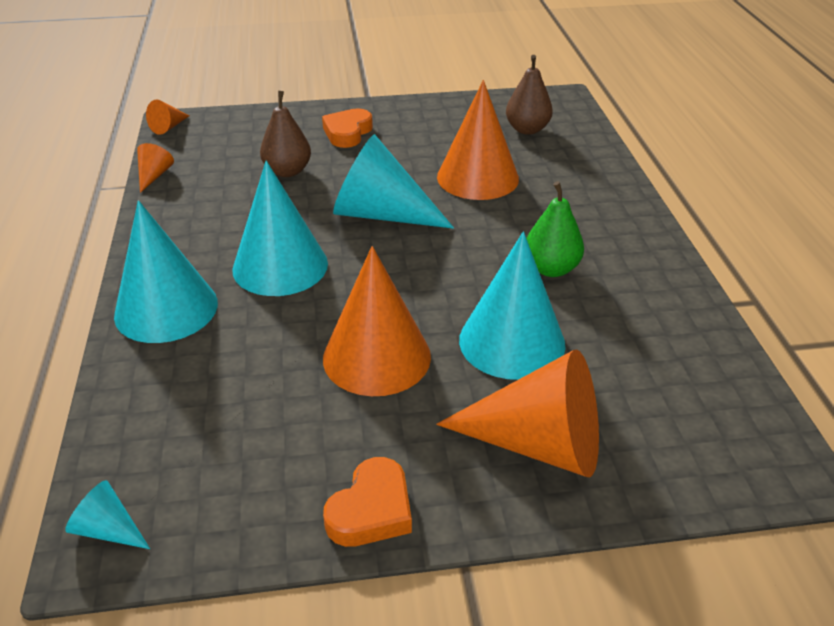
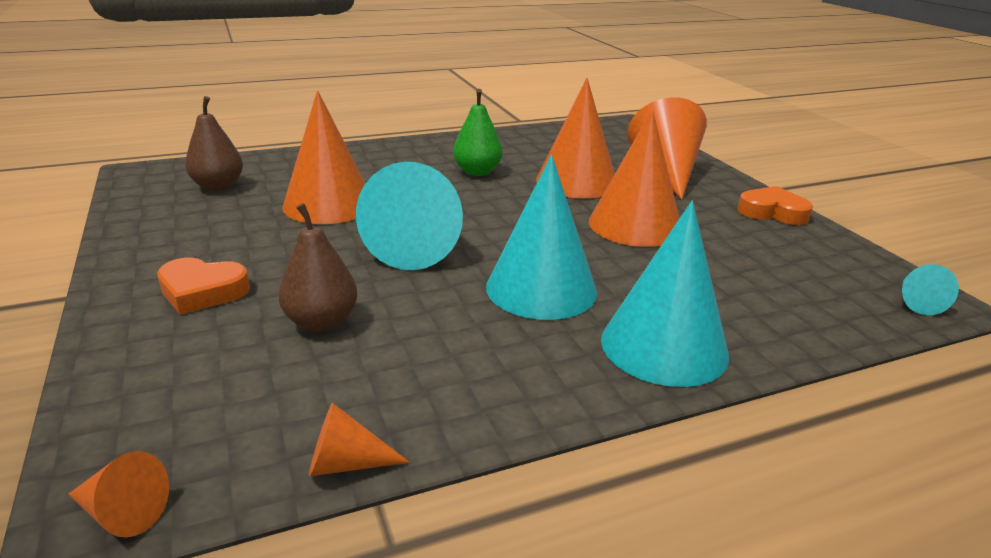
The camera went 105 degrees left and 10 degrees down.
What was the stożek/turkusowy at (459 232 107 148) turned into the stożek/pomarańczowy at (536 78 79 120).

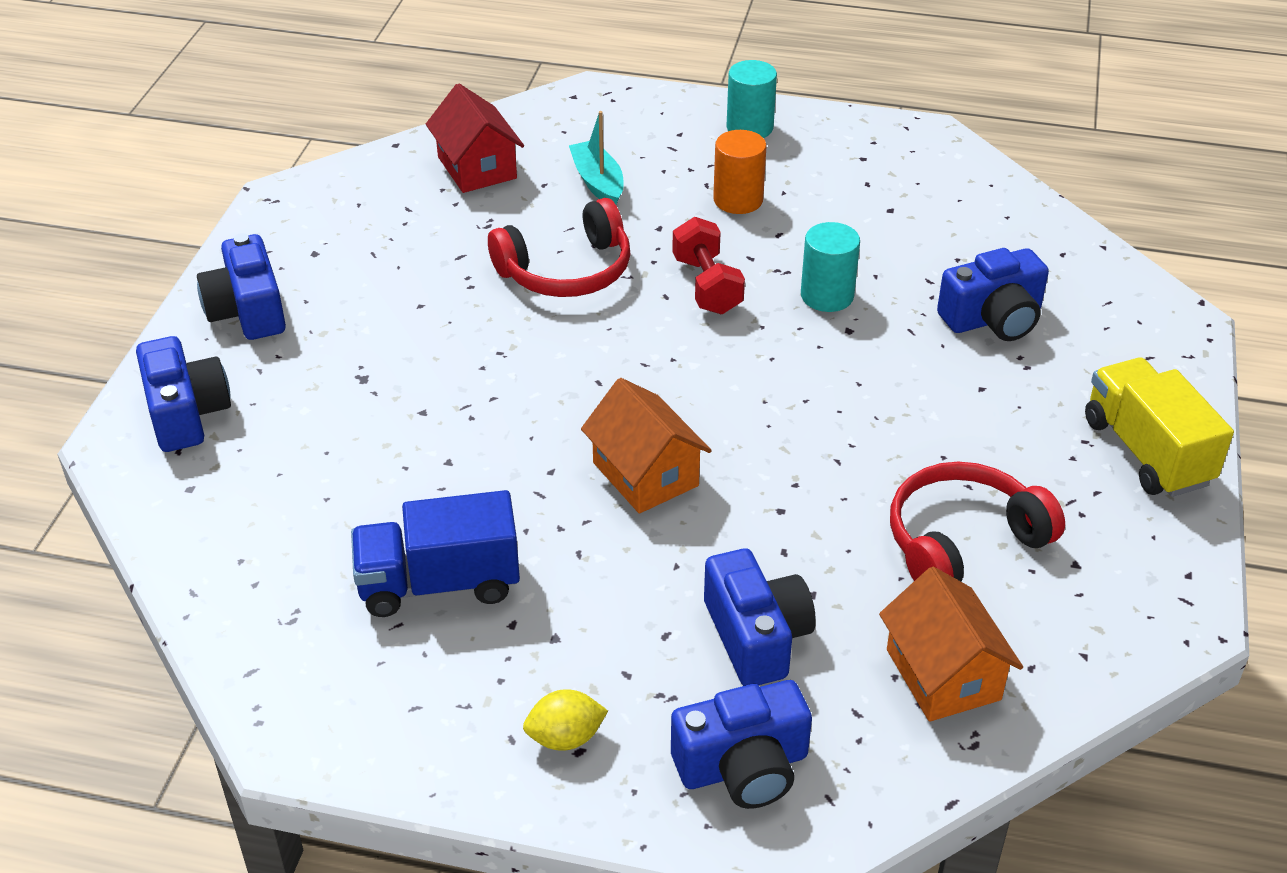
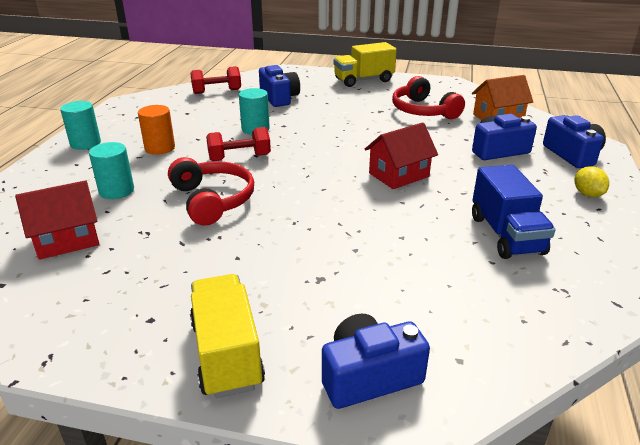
The camera went 90 degrees left and 10 degrees down.
Where the łódka/turkusowy stood at (569 111 55 94), the walec/turkusowy came to stand at (89 142 45 57).
The second view gained the hantel/czerwony at (190 66 51 28).
Where the aparat fotograficzny/niebieski stood at (197 233 89 107), the ciężarówka/żółty came to stand at (190 274 75 124).
What was the domek/pomarańczowy at (581 378 131 136) turned into the domek/czerwony at (365 122 73 67).

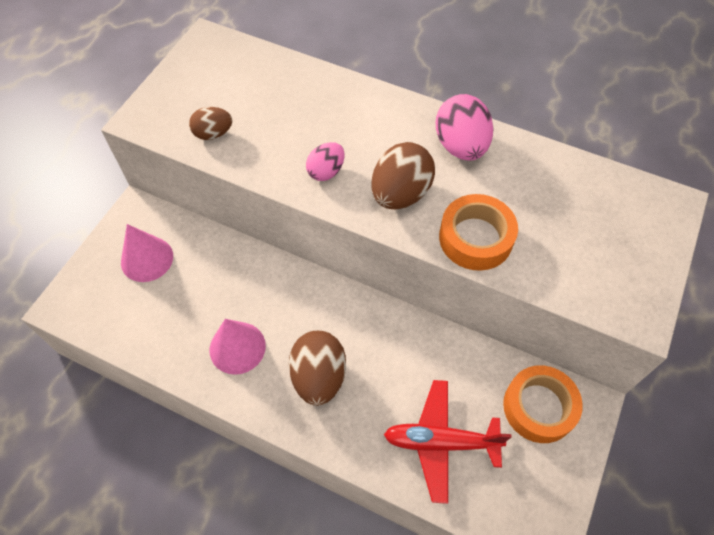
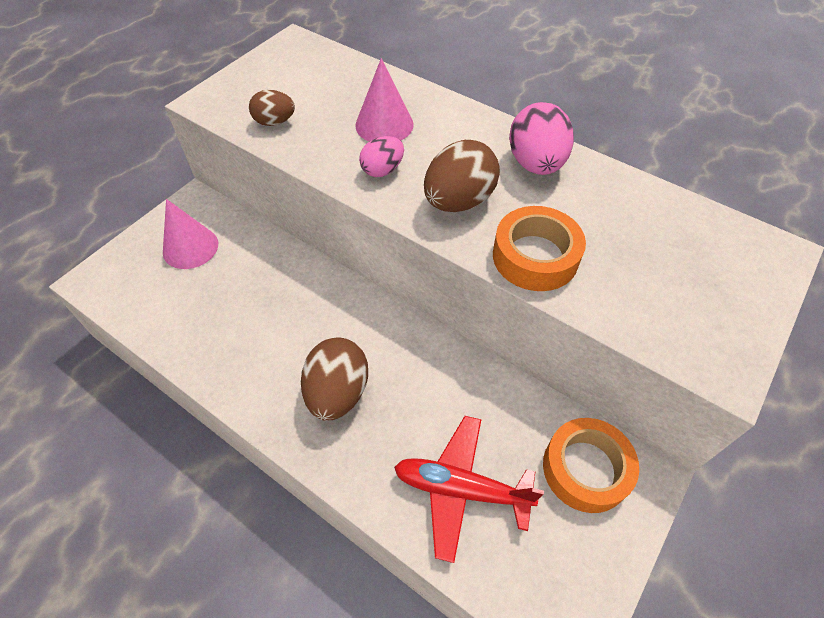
The camera went 10 degrees right and 5 degrees down.
The stożek/różowy ended up elsewhere, having gone from (210 319 56 56) to (355 58 59 84).

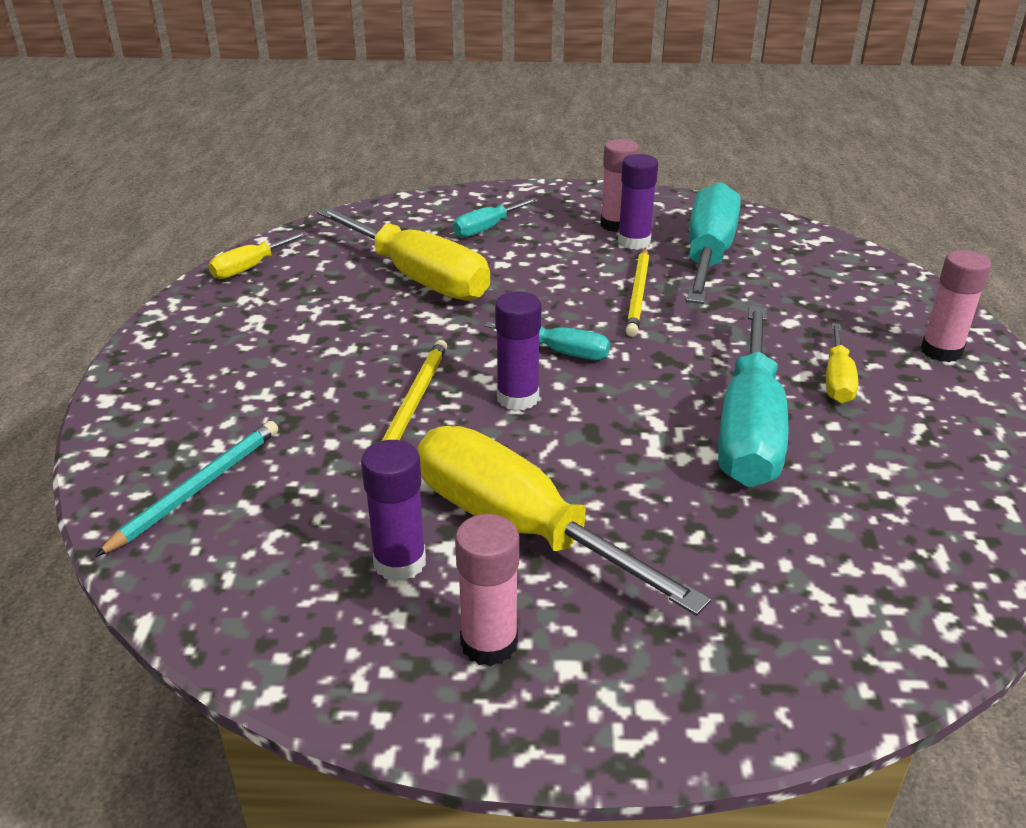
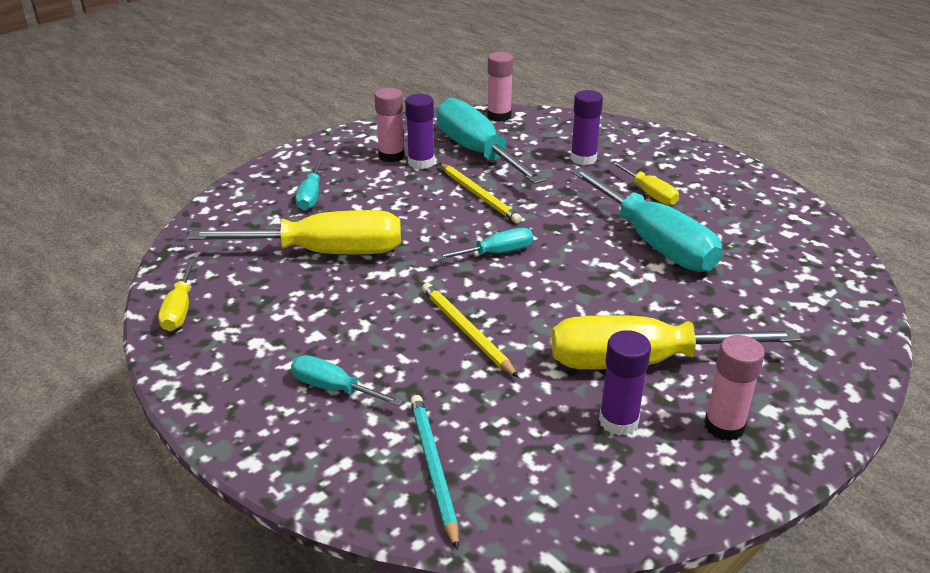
The camera went 45 degrees left and 0 degrees up.
The second view gained the śrubokręt/turkusowy at (291 355 112 51).
The klej w sztyfcie/różowy ended up elsewhere, having gone from (920 250 72 112) to (487 52 27 70).
The klej w sztyfcie/fioletowy ended up elsewhere, having gone from (495 292 47 119) to (570 90 33 75).

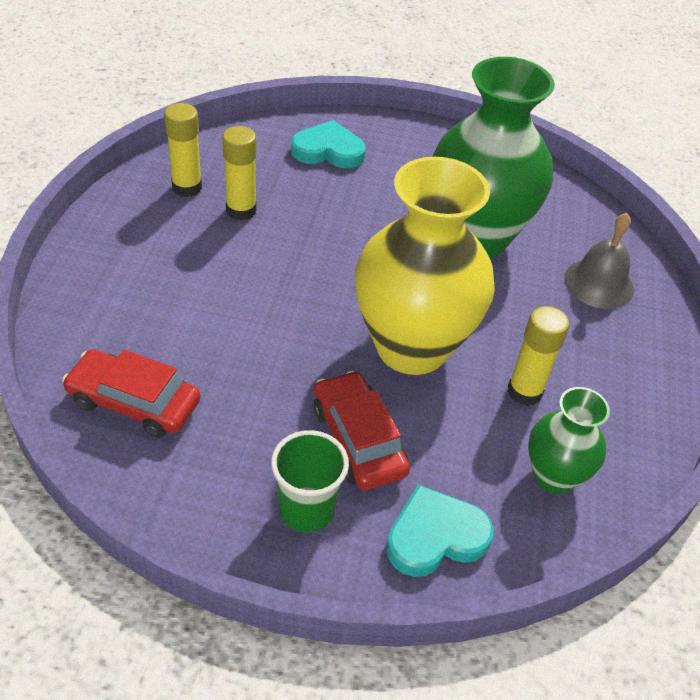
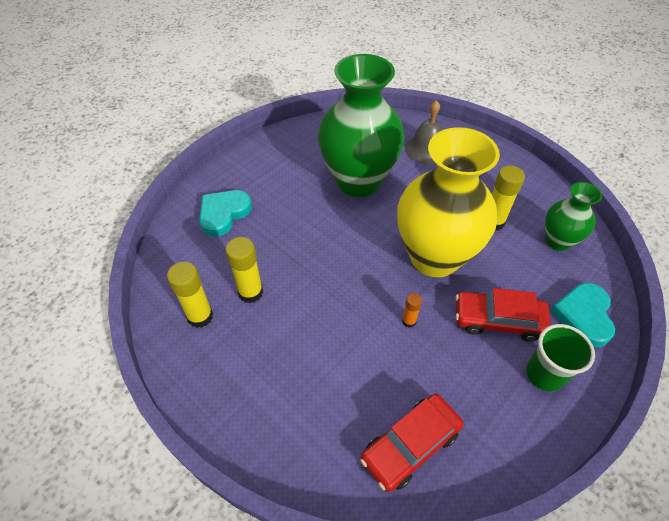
The camera went 55 degrees left and 5 degrees up.
The second view gained the klej w sztyfcie/pomarańczowy at (402 293 20 35).

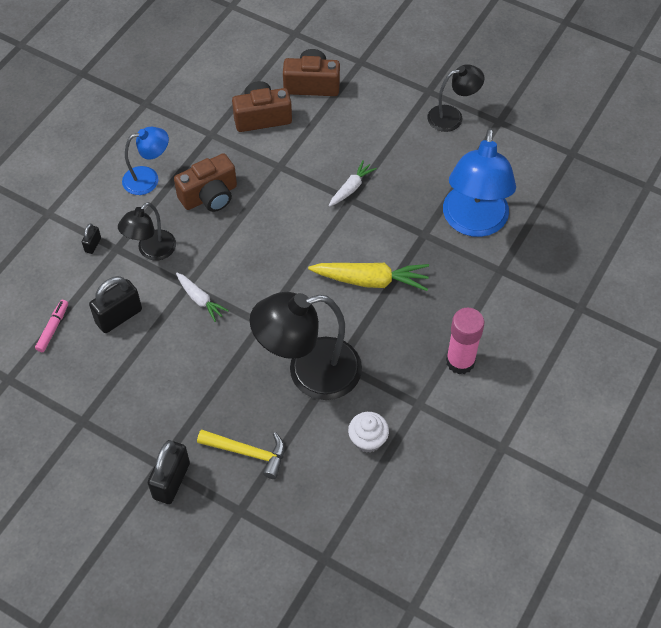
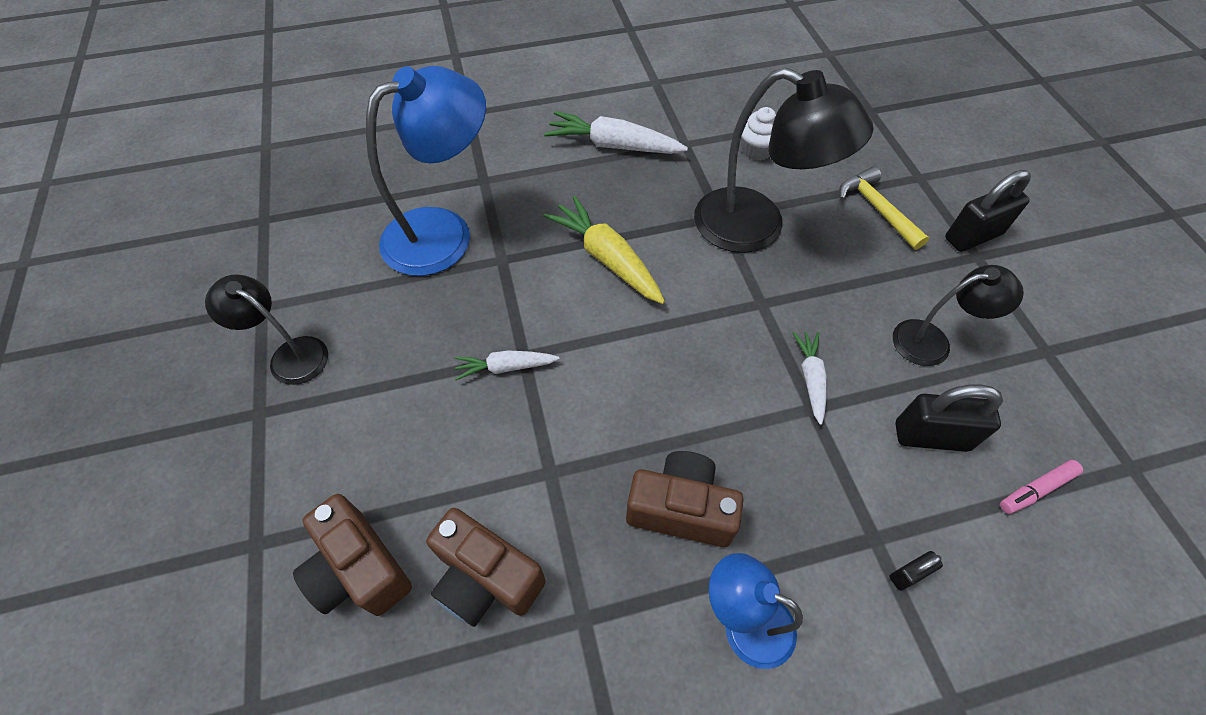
The camera went 135 degrees left and 0 degrees up.
Where the klej w sztyfcie/różowy stood at (446 308 39 66), the marchewka/biały came to stand at (544 111 144 43).
The lampka/czarny ended up elsewhere, having gone from (118 202 58 58) to (893 265 131 101).

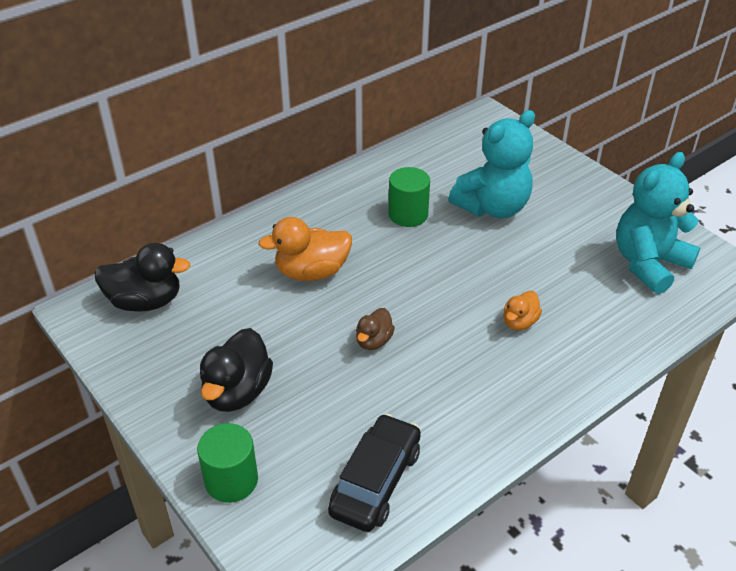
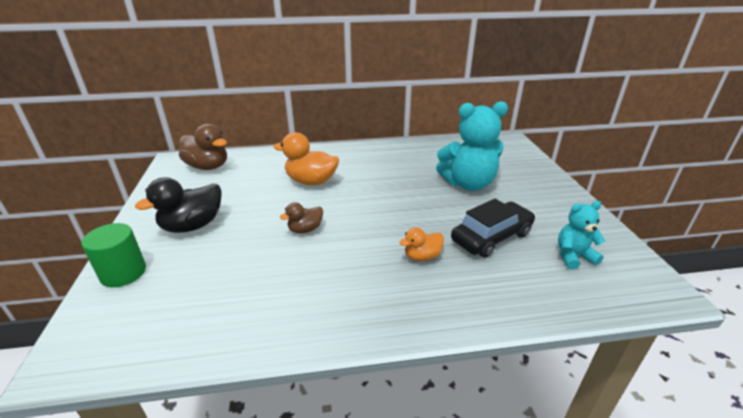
The camera went 30 degrees right and 10 degrees down.
What was the kaczka/czarny at (95 243 96 69) turned into the kaczka/brązowy at (179 124 48 46).
The samochód/czarny ended up elsewhere, having gone from (328 414 93 118) to (451 199 84 59).
The size of the miś/turkusowy at (616 152 84 142) changed by a factor of 0.54.
The second view lost the walec/zielony at (388 167 42 60).

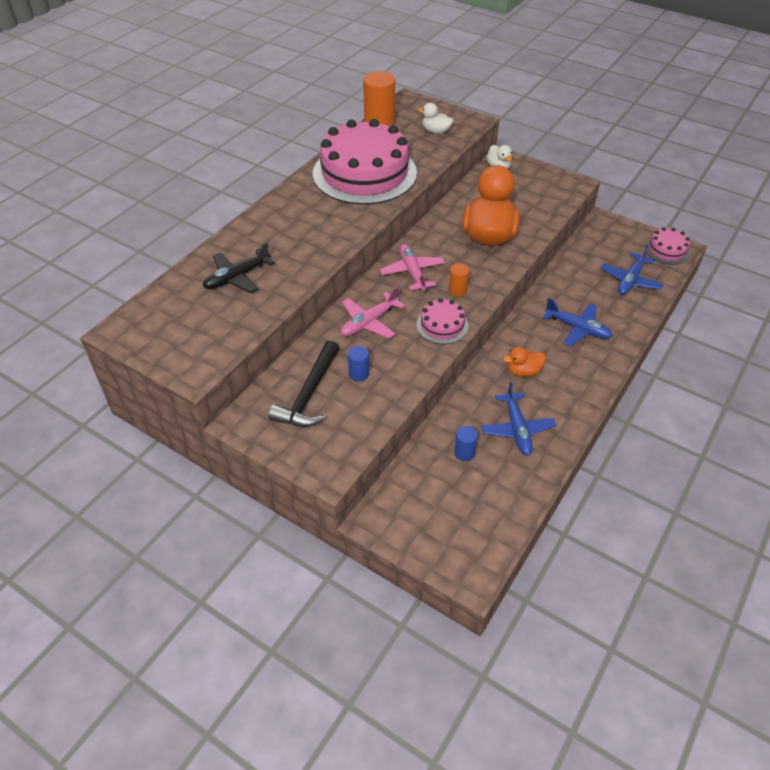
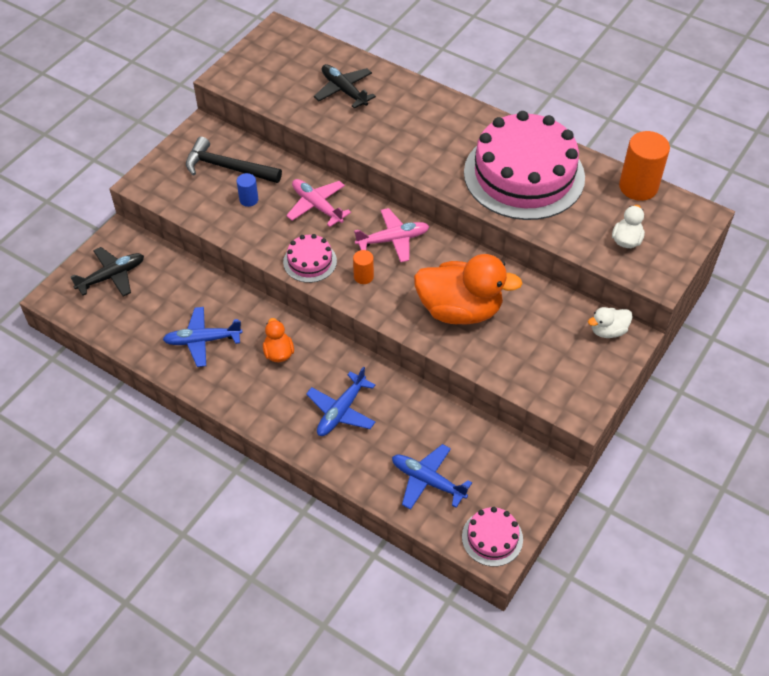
The camera went 90 degrees right and 5 degrees up.
The second view gained the samolot/czarny at (70 247 74 49).
The second view lost the walec/niebieski at (454 426 24 35).

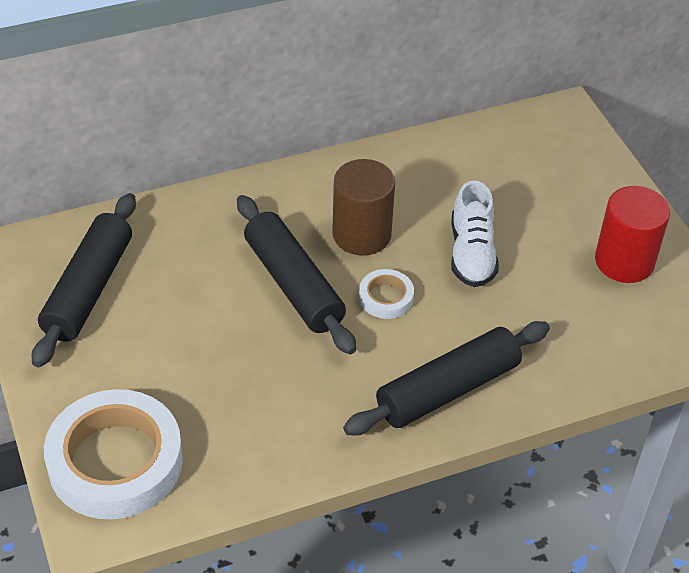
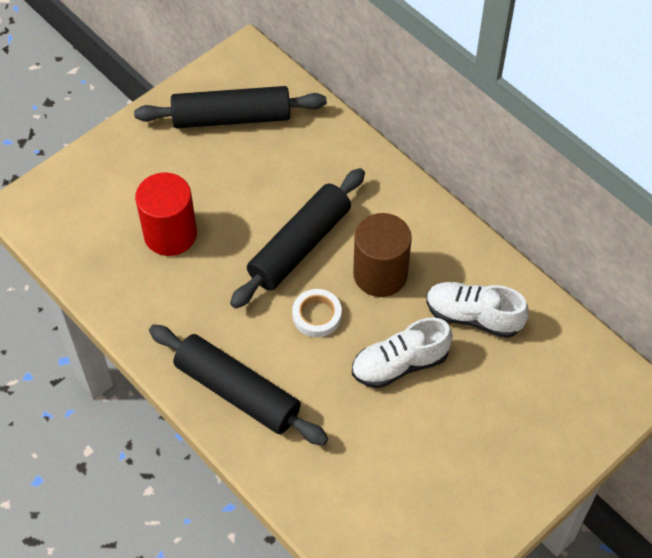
The camera went 70 degrees right and 10 degrees up.
The walec/czerwony ended up elsewhere, having gone from (595 186 75 97) to (135 173 62 83).
The second view gained the but/biały at (427 282 102 56).
The second view lost the taśma klejąca/biały at (44 389 139 131).

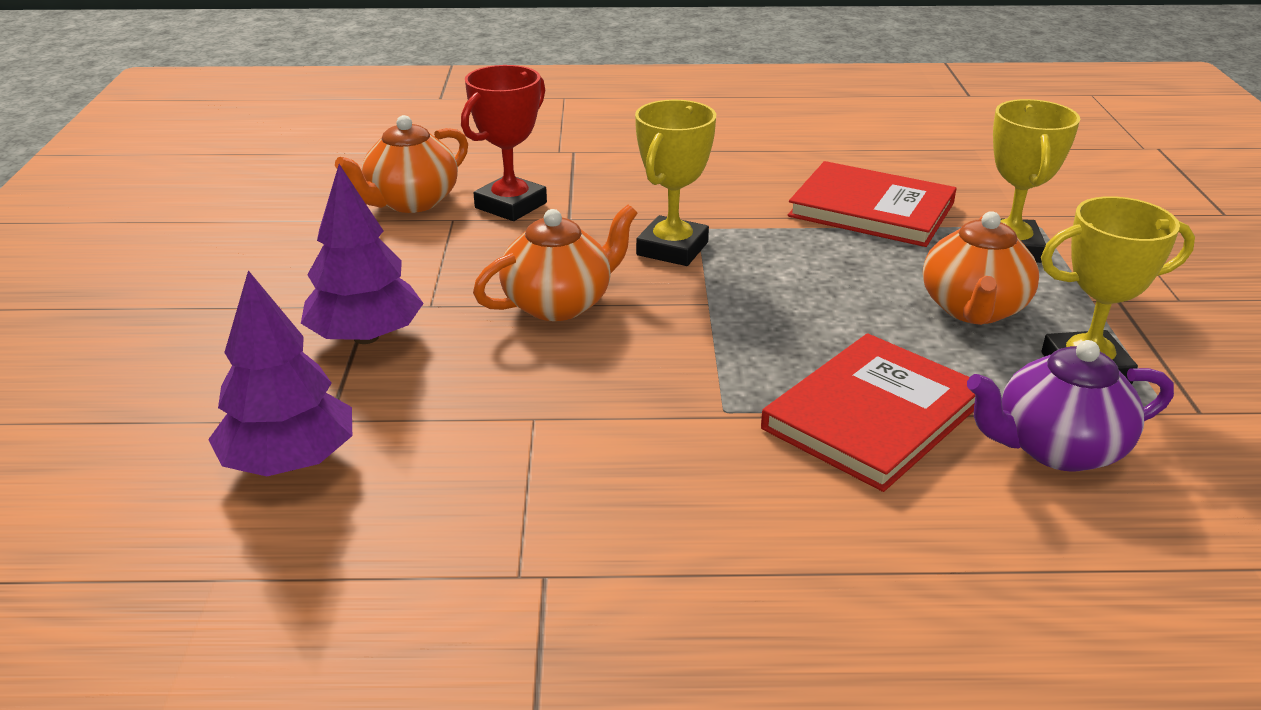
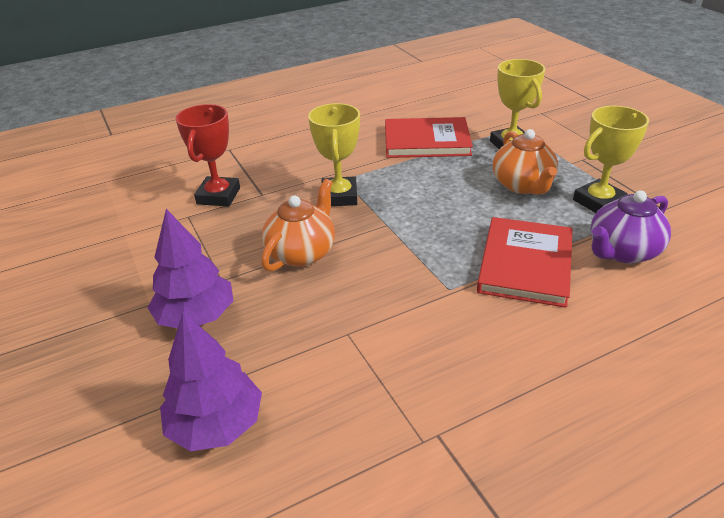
The camera went 25 degrees left and 5 degrees up.
The second view lost the imbryk/pomarańczowy at (335 115 133 98).

